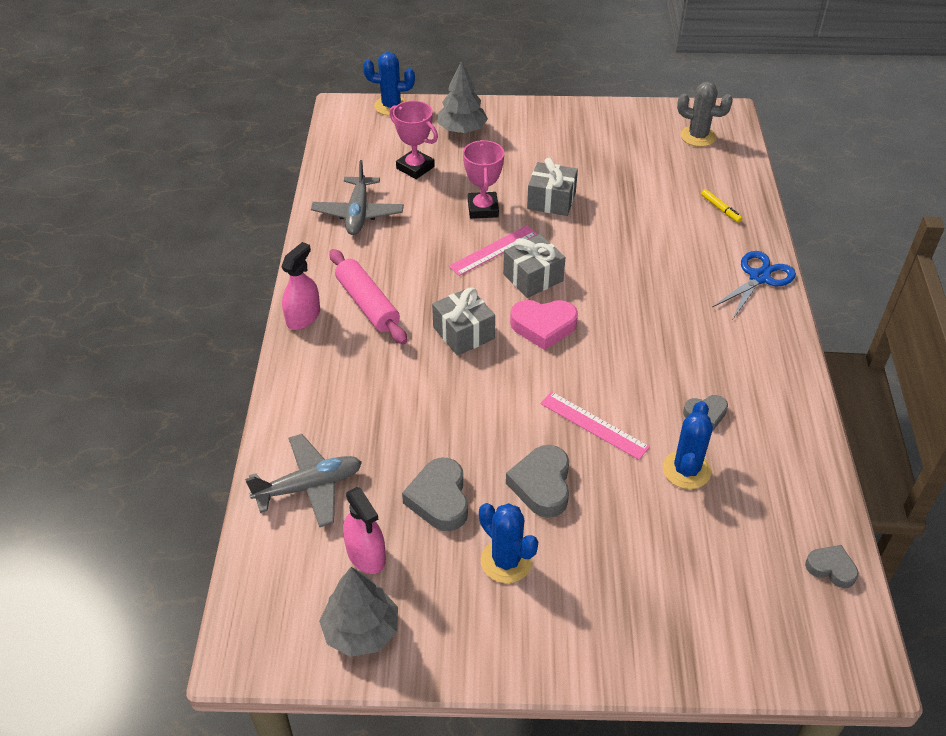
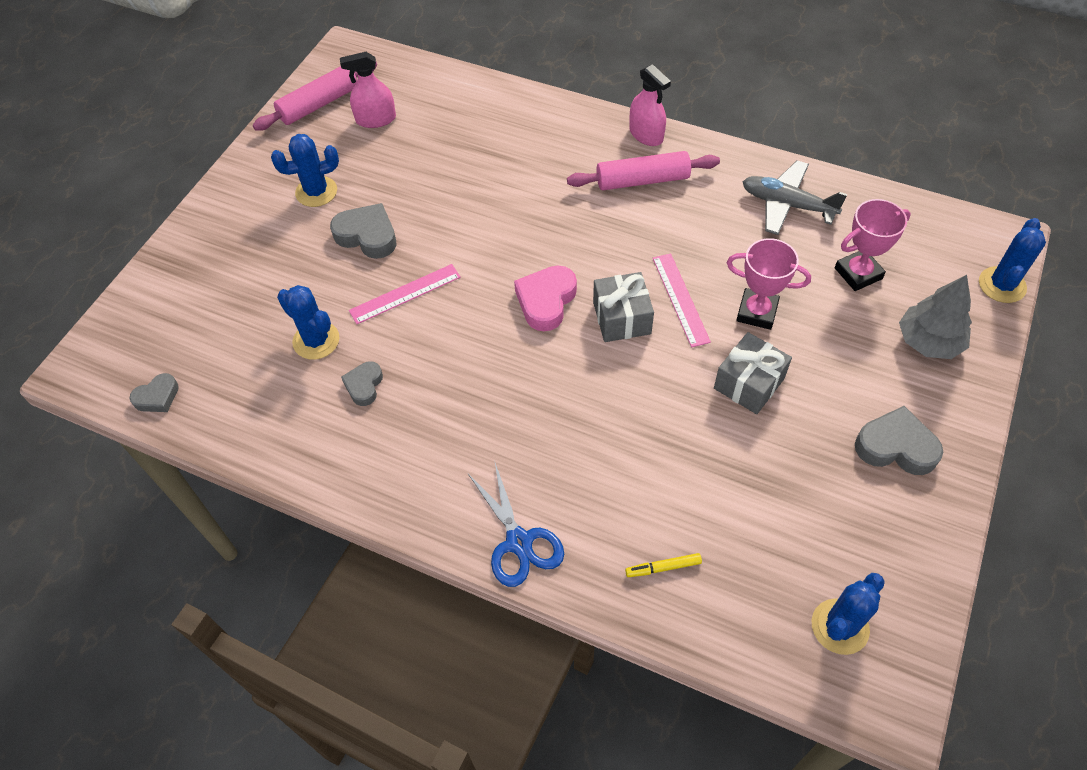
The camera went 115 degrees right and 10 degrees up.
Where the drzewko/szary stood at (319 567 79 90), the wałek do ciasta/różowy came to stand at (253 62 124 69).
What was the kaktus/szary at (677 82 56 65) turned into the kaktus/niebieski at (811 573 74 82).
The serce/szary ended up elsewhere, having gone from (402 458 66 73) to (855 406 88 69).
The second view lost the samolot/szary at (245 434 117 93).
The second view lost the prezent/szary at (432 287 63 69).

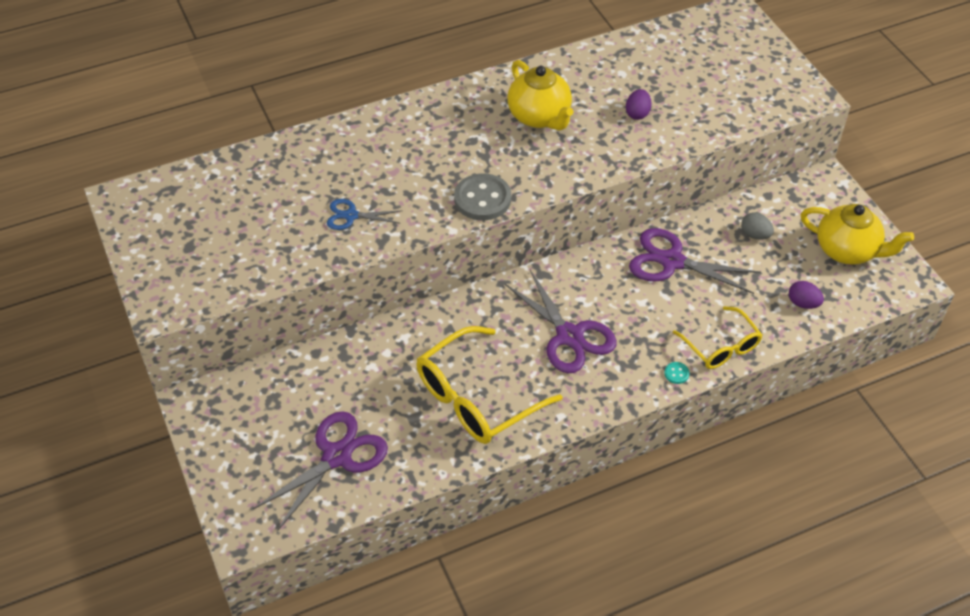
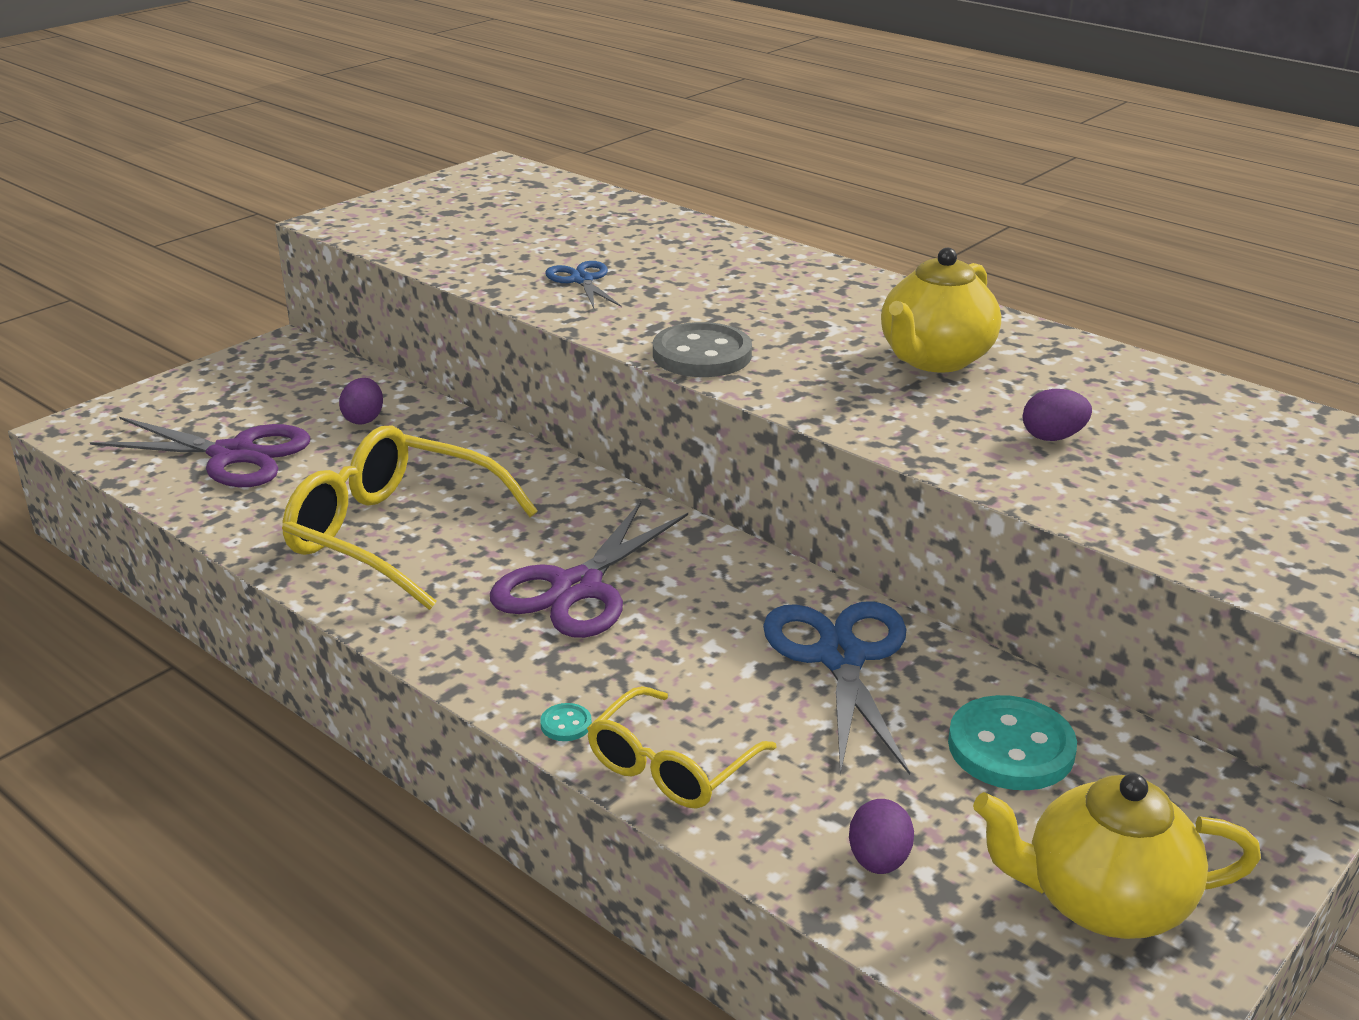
The camera went 65 degrees right and 20 degrees down.
The second view gained the jajko/fioletowy at (339 378 44 47).
What was the nożyczki/fioletowy at (629 228 132 66) turned into the nożyczki/niebieski at (763 601 147 174).
Where the jajko/szary stood at (741 212 33 28), the guzik/turkusowy came to stand at (948 695 129 95).
The imbryk/żółty at (801 204 113 61) ended up facing another way, 90 degrees clockwise from before.

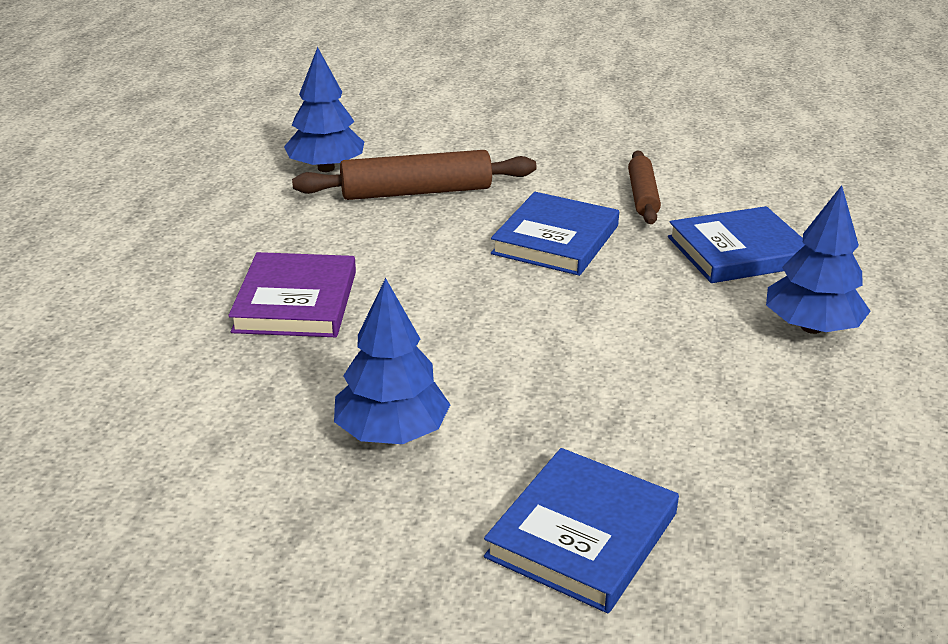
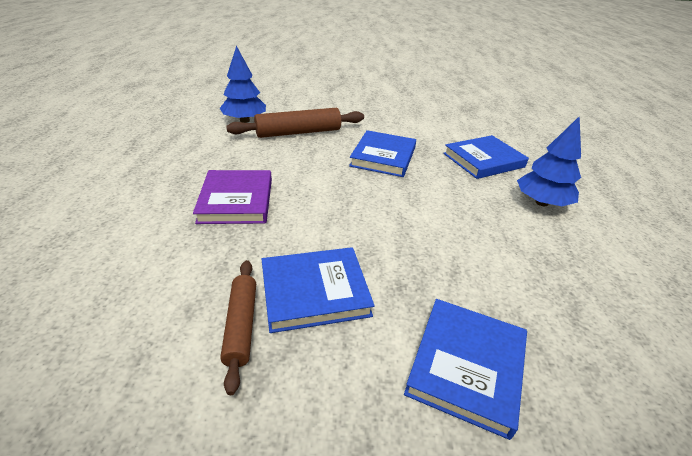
The camera went 10 degrees left and 5 degrees up.
The wałek do ciasta/brązowy ended up elsewhere, having gone from (628 150 33 74) to (220 260 36 135).
Where the drzewko/niebieski stood at (334 278 116 166), the książka/niebieski came to stand at (262 247 113 86).

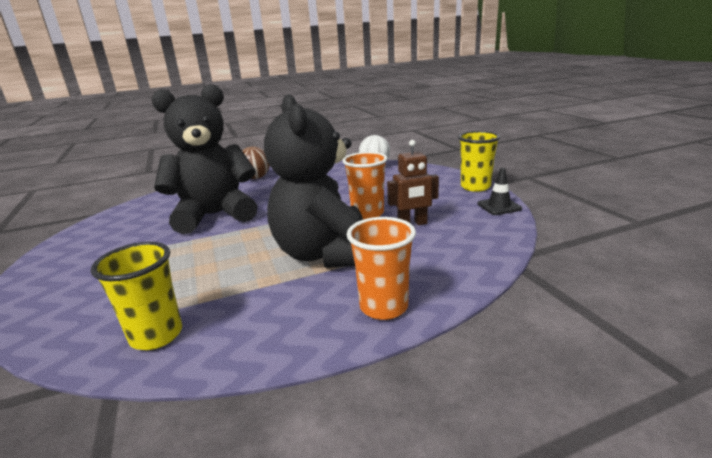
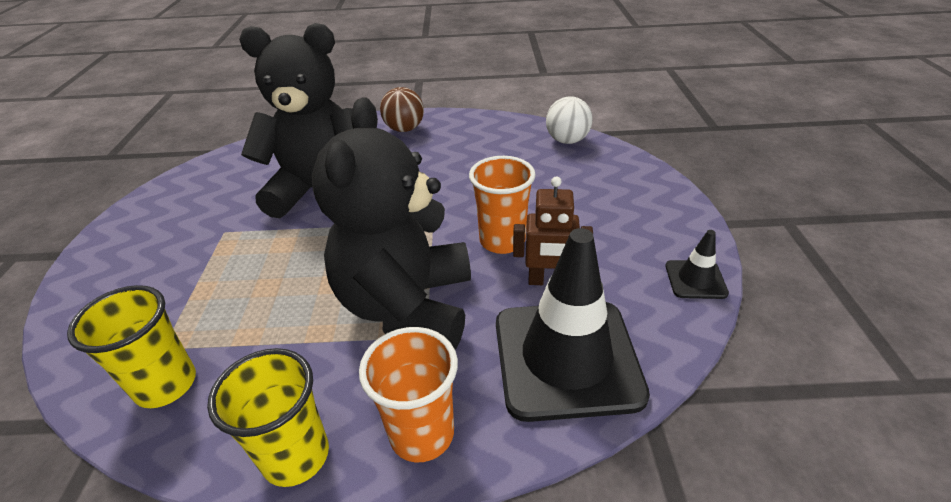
The camera went 20 degrees right and 15 degrees up.
The szklanka/żółty ended up elsewhere, having gone from (458 131 42 61) to (207 348 122 139).
The second view gained the pachołek/czarny at (496 228 154 194).

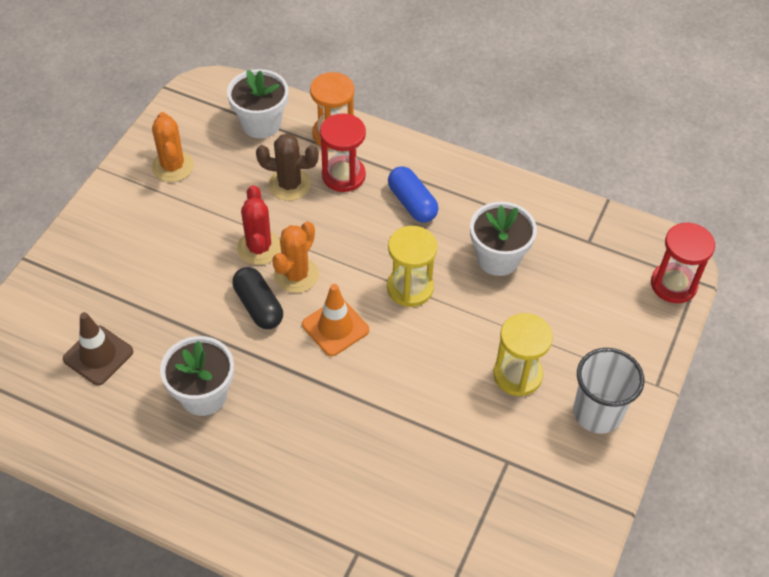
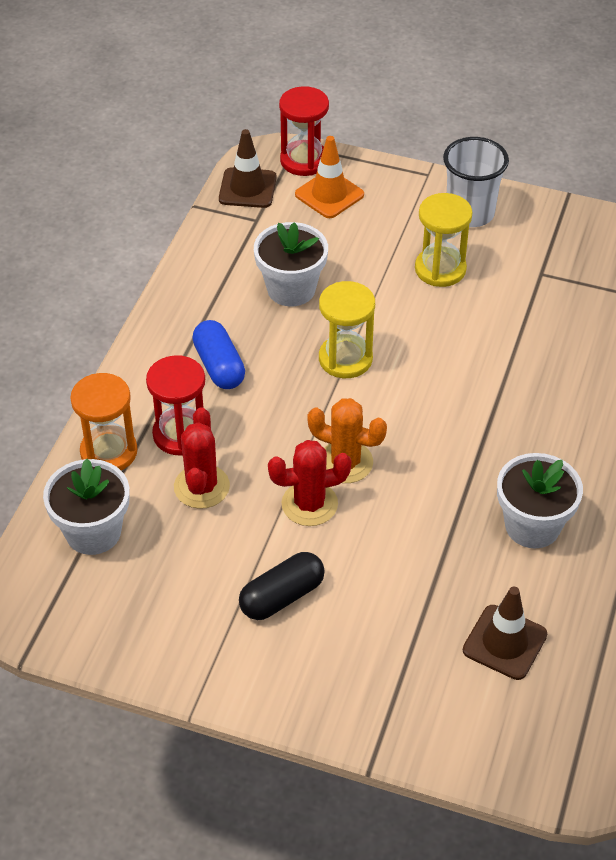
The camera went 95 degrees left and 5 degrees down.
What was the kaktus/brązowy at (256 134 63 67) turned into the kaktus/czerwony at (174 407 56 102).
The kapsułka/niebieski at (388 166 50 57) ended up facing another way, 75 degrees counterclockwise from before.
The second view gained the pachołek/brązowy at (219 129 58 79).
The kapsułka/czarny ended up elsewhere, having gone from (232 267 51 62) to (239 552 86 68).
The pachołek/pomarańczowy ended up elsewhere, having gone from (302 284 67 72) to (295 136 69 82).
The second view lost the kaktus/pomarańczowy at (152 112 42 70).

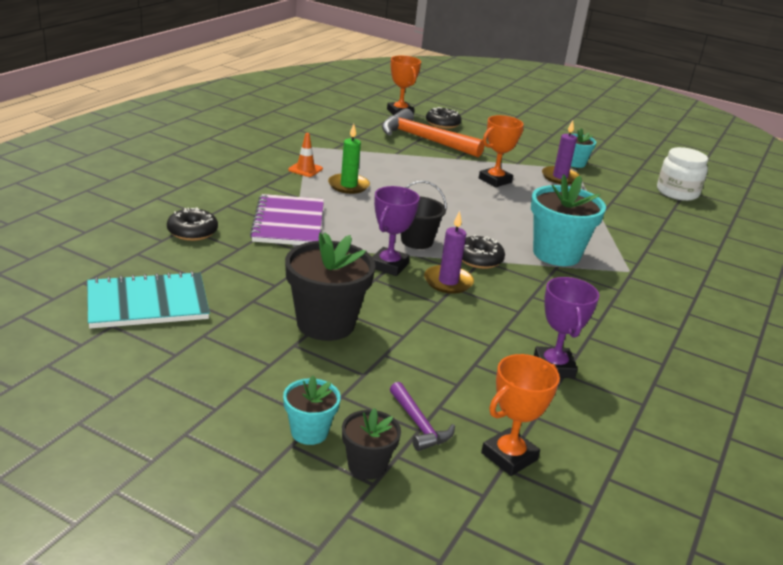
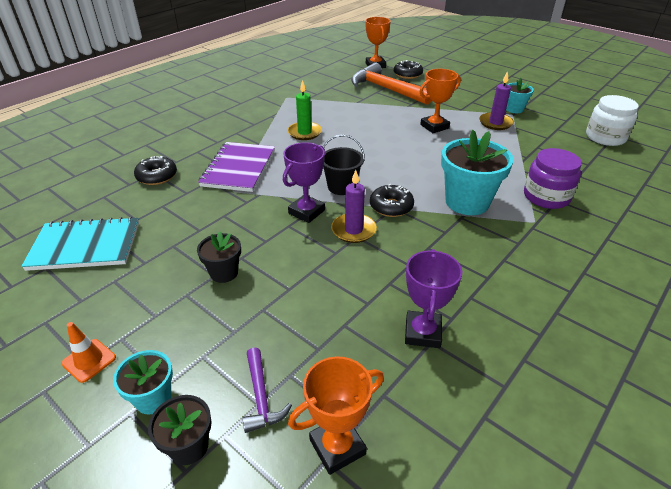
The camera went 15 degrees right and 10 degrees up.
The pachołek/pomarańczowy ended up elsewhere, having gone from (288 133 35 44) to (61 322 55 61).
The size of the doniczka/czarny at (285 233 91 108) changed by a factor of 0.54.
The second view gained the słoik/fioletowy at (524 148 58 61).

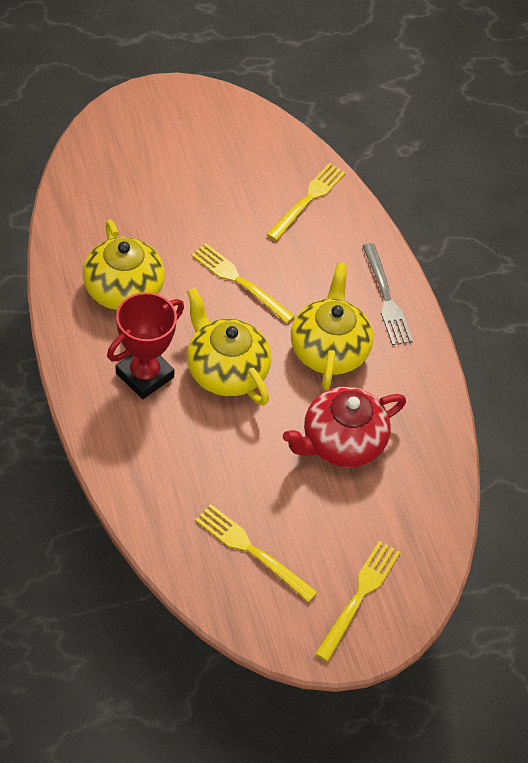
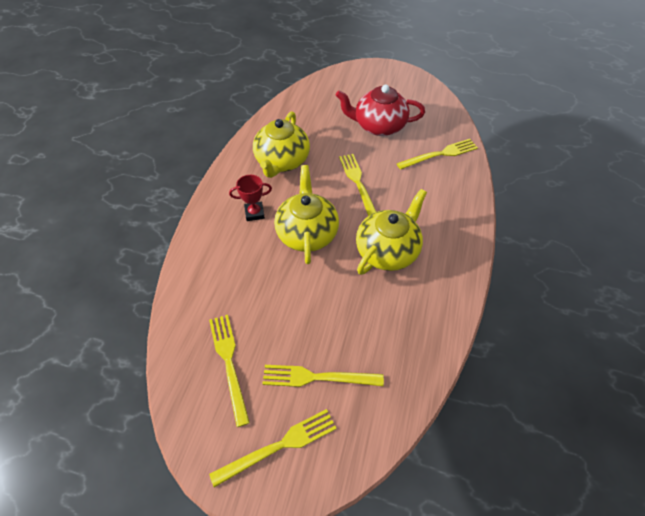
The camera went 40 degrees right and 0 degrees up.
The size of the puchar/czerwony at (107 292 77 107) changed by a factor of 0.59.
The second view gained the widelec/żółty at (263 365 121 22).
The imbryk/czerwony ended up elsewhere, having gone from (283 386 123 81) to (336 85 89 51).
The second view lost the widelec/szary at (362 243 51 102).

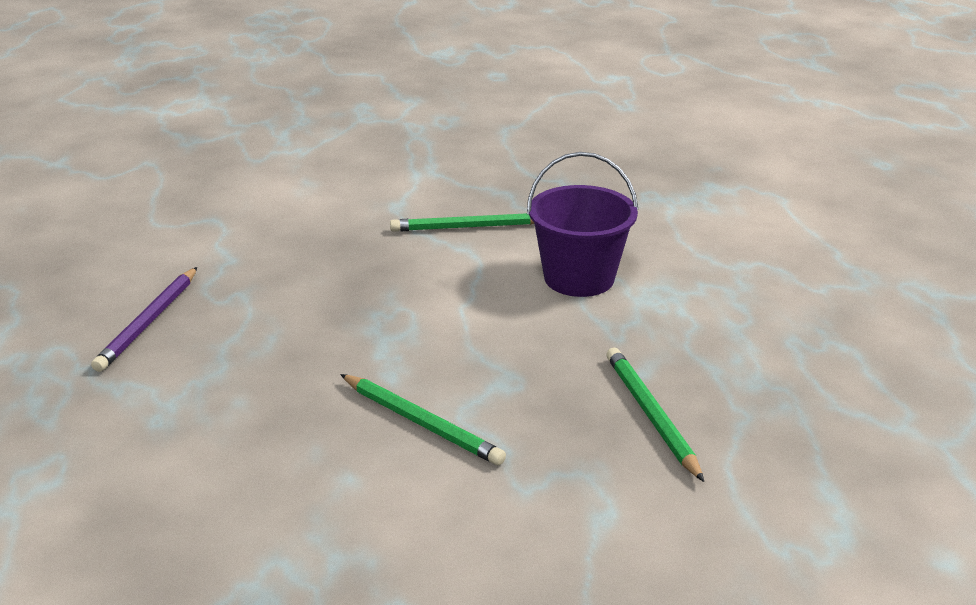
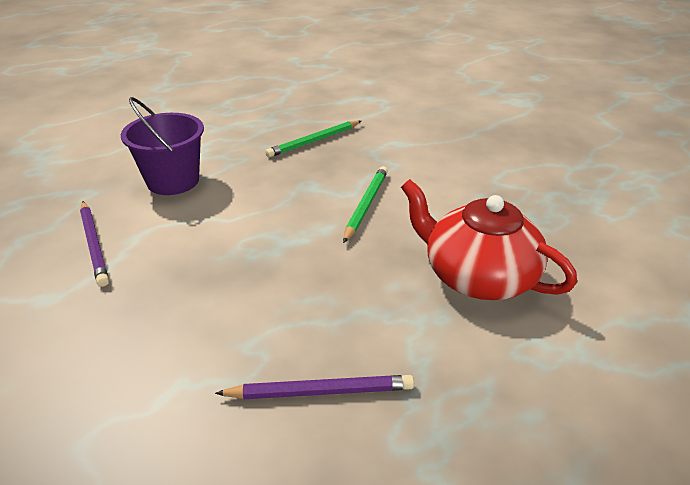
The camera went 110 degrees left and 5 degrees up.
What was the ołówek/zielony at (390 213 144 19) turned into the ołówek/fioletowy at (80 201 29 86).
The second view gained the imbryk/czerwony at (401 179 176 121).

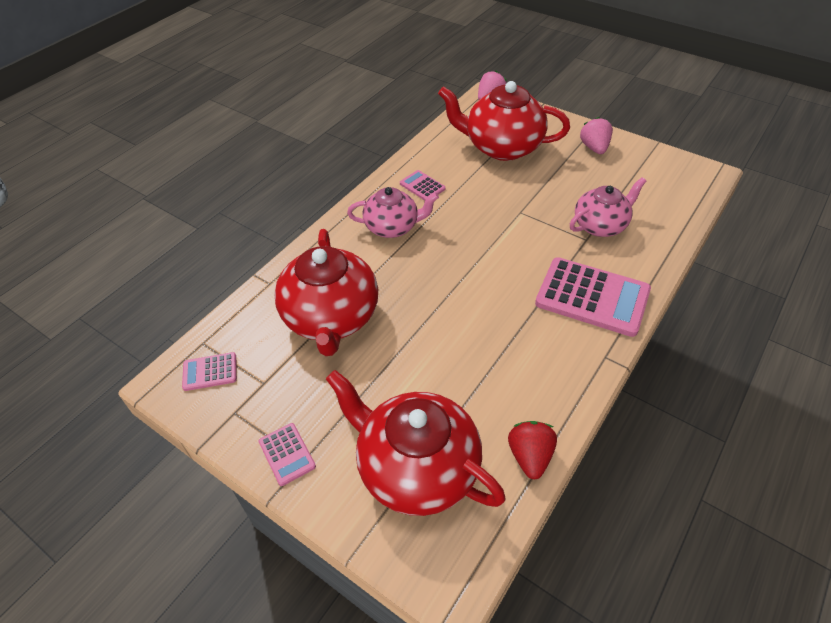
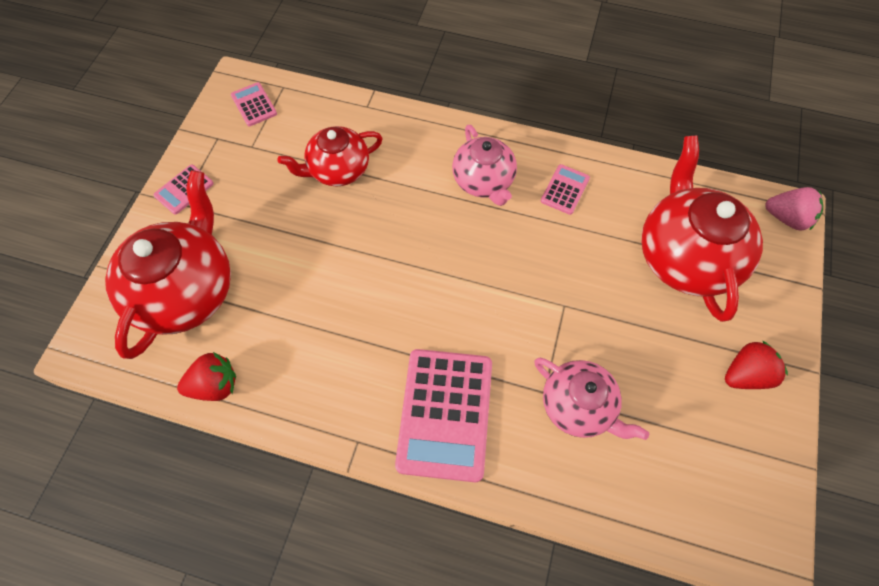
The camera went 70 degrees right and 15 degrees up.
The size of the imbryk/czerwony at (274 229 104 127) changed by a factor of 0.62.
What was the truskawka/różowy at (580 117 33 37) turned into the truskawka/czerwony at (725 341 63 48).

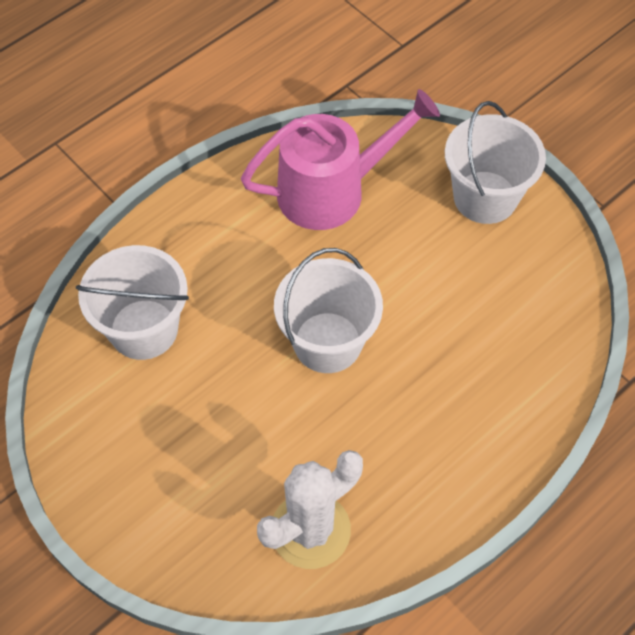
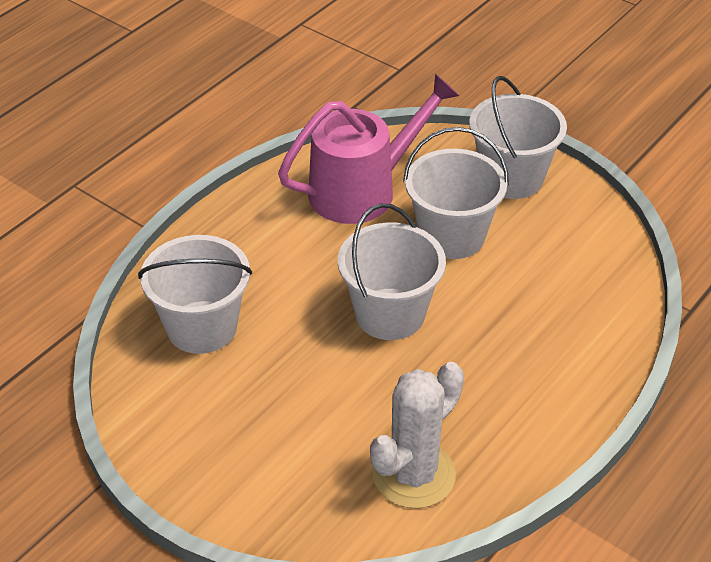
The camera went 10 degrees left and 15 degrees down.
The second view gained the wiadro/biały at (403 127 106 132).

